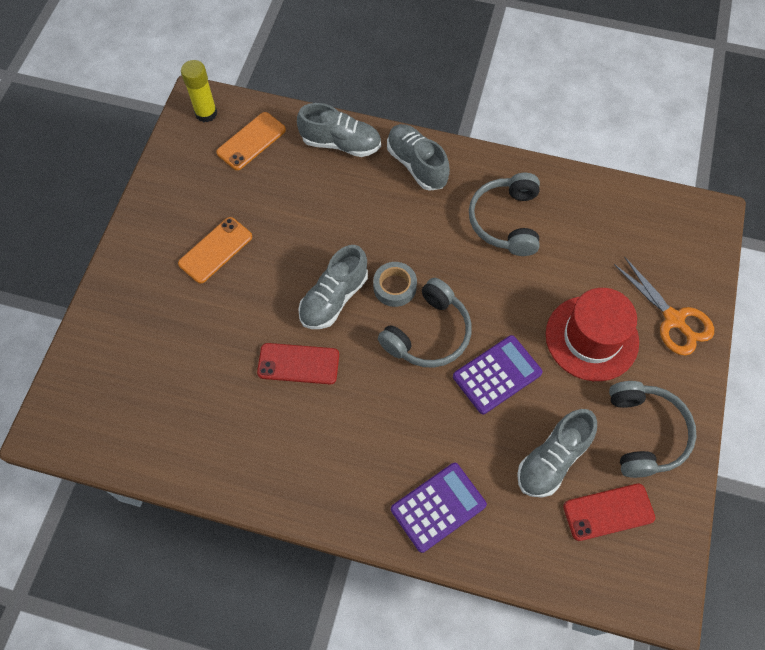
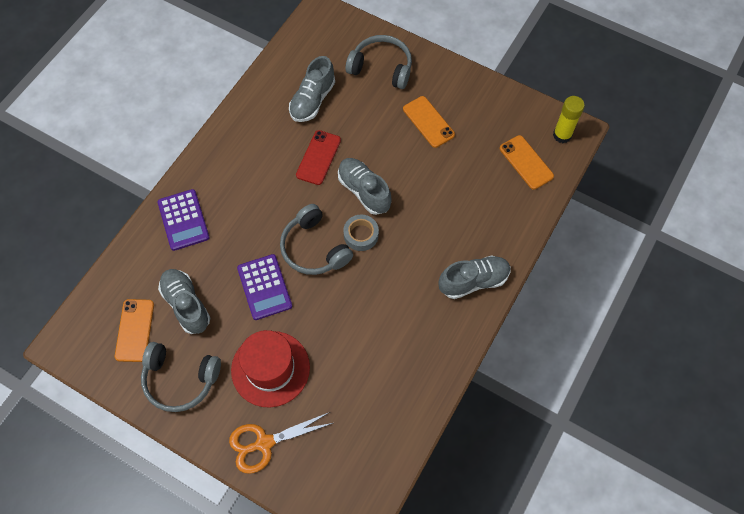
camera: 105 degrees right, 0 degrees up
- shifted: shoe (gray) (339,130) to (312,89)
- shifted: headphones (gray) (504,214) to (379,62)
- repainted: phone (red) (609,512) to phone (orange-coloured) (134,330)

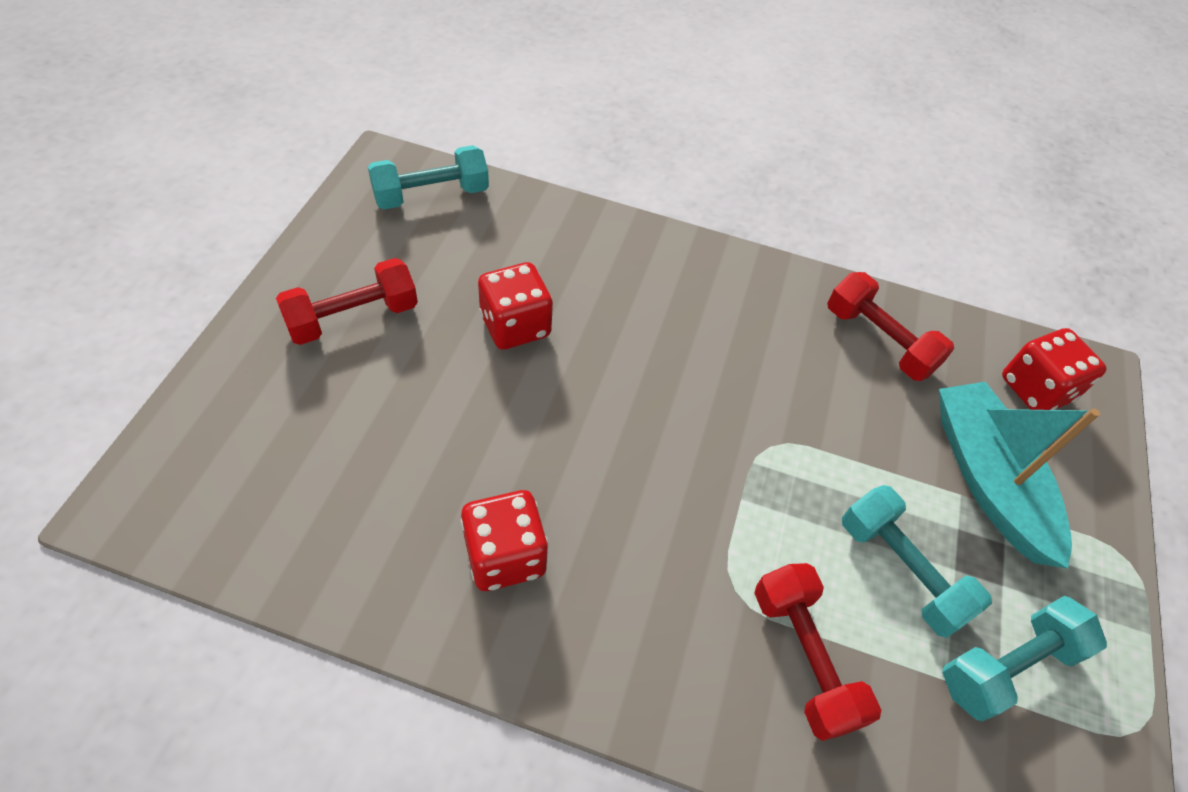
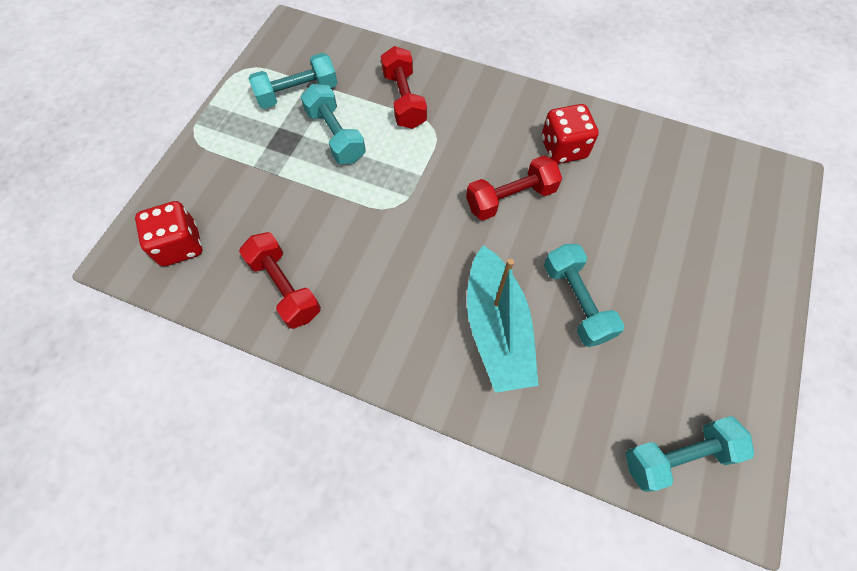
camera: 170 degrees left, 10 degrees up
- shifted: free weight (red) (347,301) to (514,188)
- shifted: boat (teal) (1019,475) to (503,319)
- swapped: die (red) (515,306) to free weight (teal) (584,295)

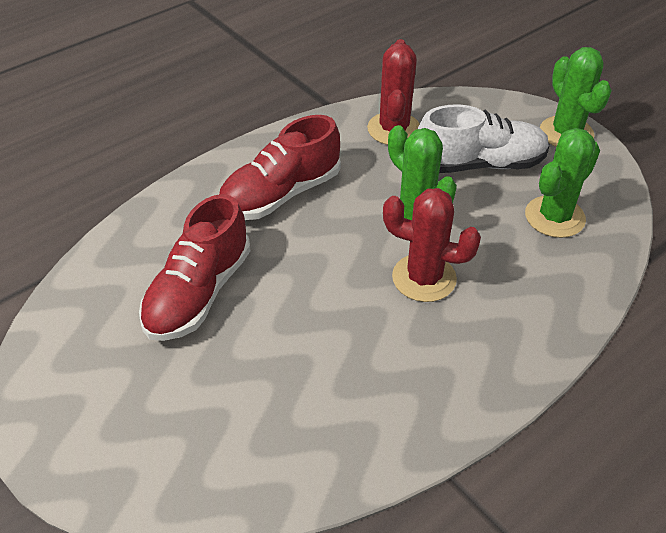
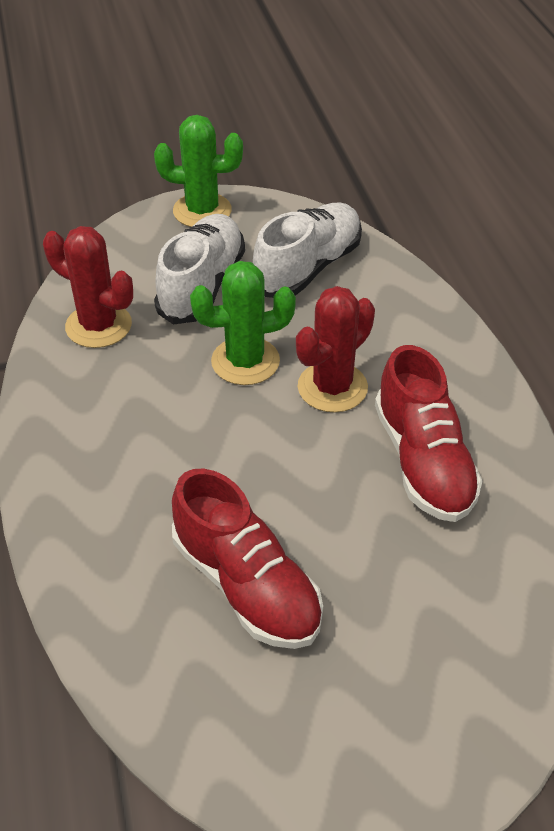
camera: 65 degrees left, 0 degrees up
- shifted: shoe (red) (280,167) to (428,433)
- swapped: cactus (leaf-green) (562,183) to shoe (snow-white) (307,250)

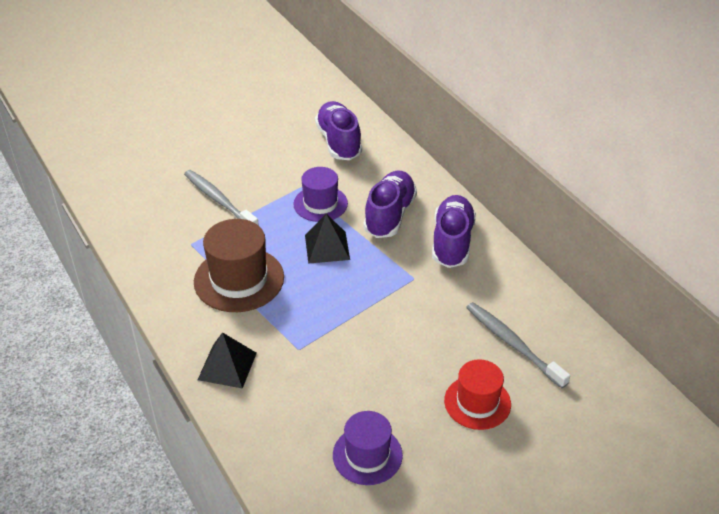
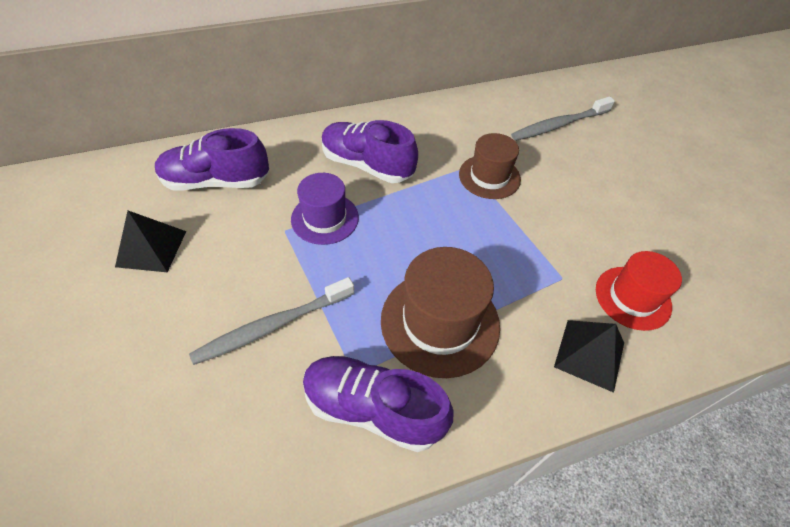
camera: 80 degrees left, 10 degrees up
- gone: top hat (royal purple) (368,448)
- new: top hat (russet) (490,166)
- shifted: solid pyramid (jet-black) (327,239) to (150,241)
- shifted: shoe (royal purple) (454,231) to (378,404)
- shifted: top hat (red) (477,394) to (639,291)

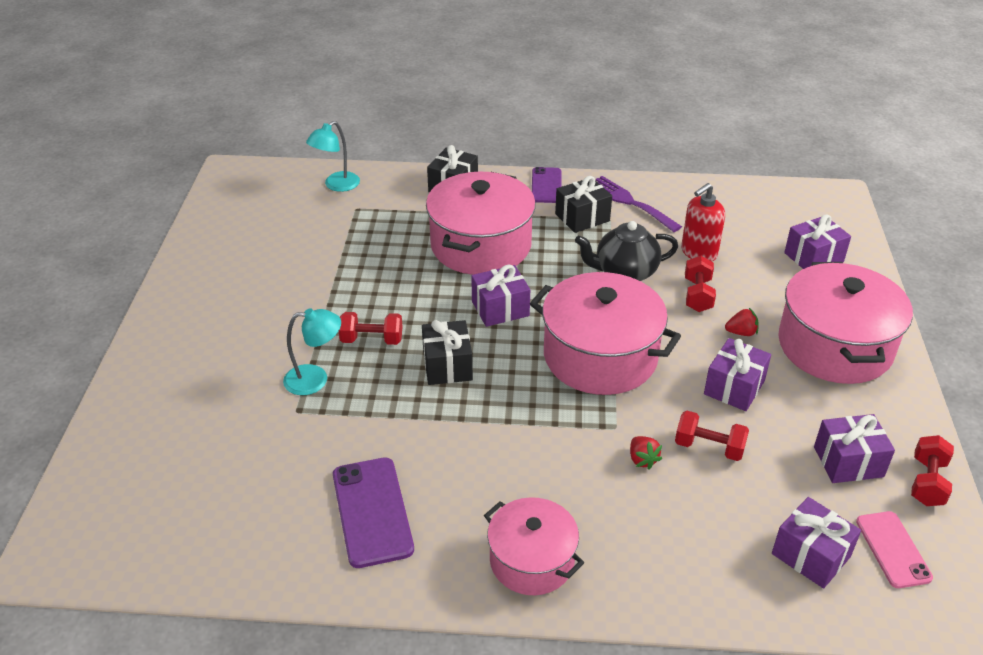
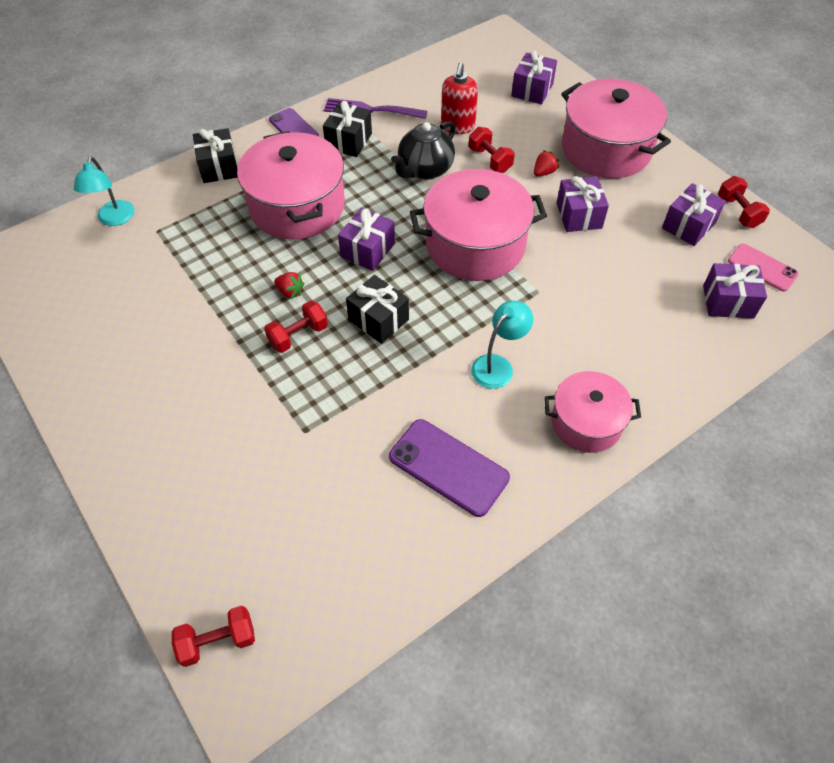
camera: 40 degrees left, 15 degrees up
- shifted: desk lamp (teal) (312,351) to (502,345)
- shifted: strawberry (red) (646,453) to (289,285)
- shifted: free weight (red) (712,436) to (213,636)

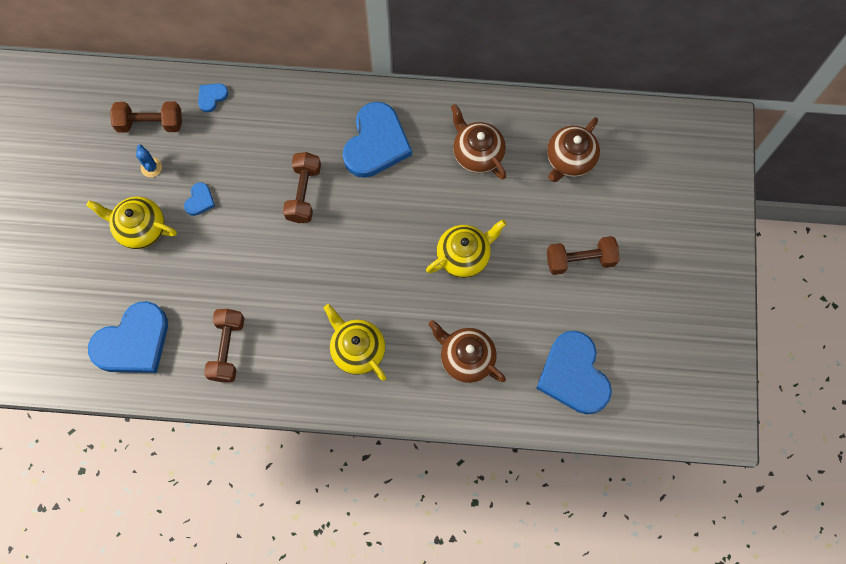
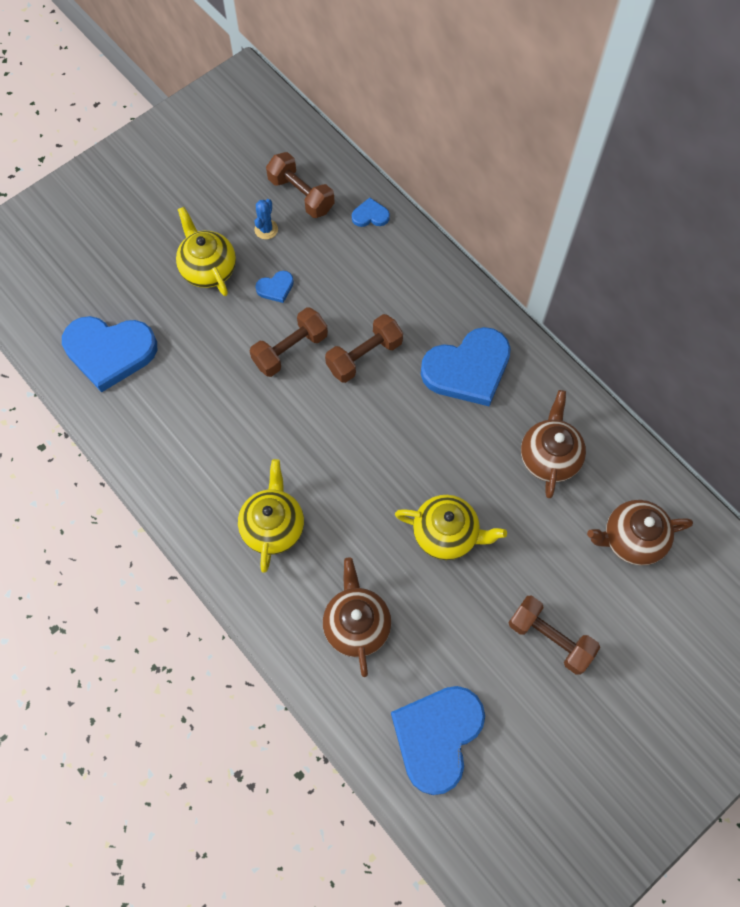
camera: 45 degrees right, 5 degrees down
- shifted: free weight (russet) (224,345) to (289,342)

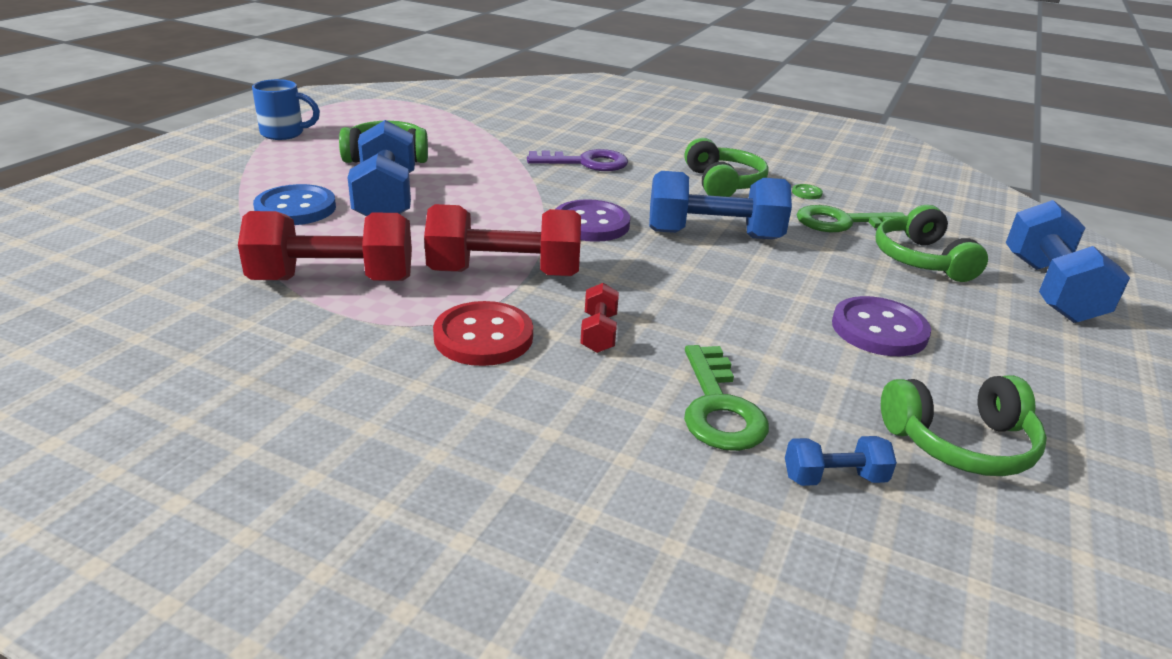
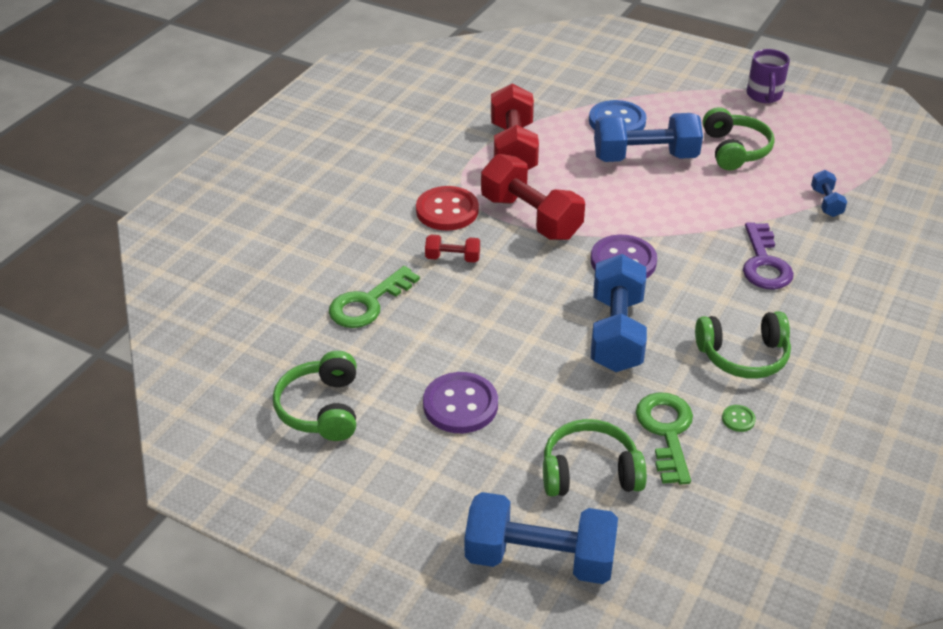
camera: 95 degrees right, 10 degrees up
- shifted: free weight (cobalt) (841,461) to (829,193)
- repainted: mug (cobalt) (286,109) to mug (royal purple) (768,76)
- rotated: free weight (red) (502,240) = (533,197) 45 degrees counterclockwise
- rotated: key (leaf-green) (726,398) = (374,297) 45 degrees counterclockwise

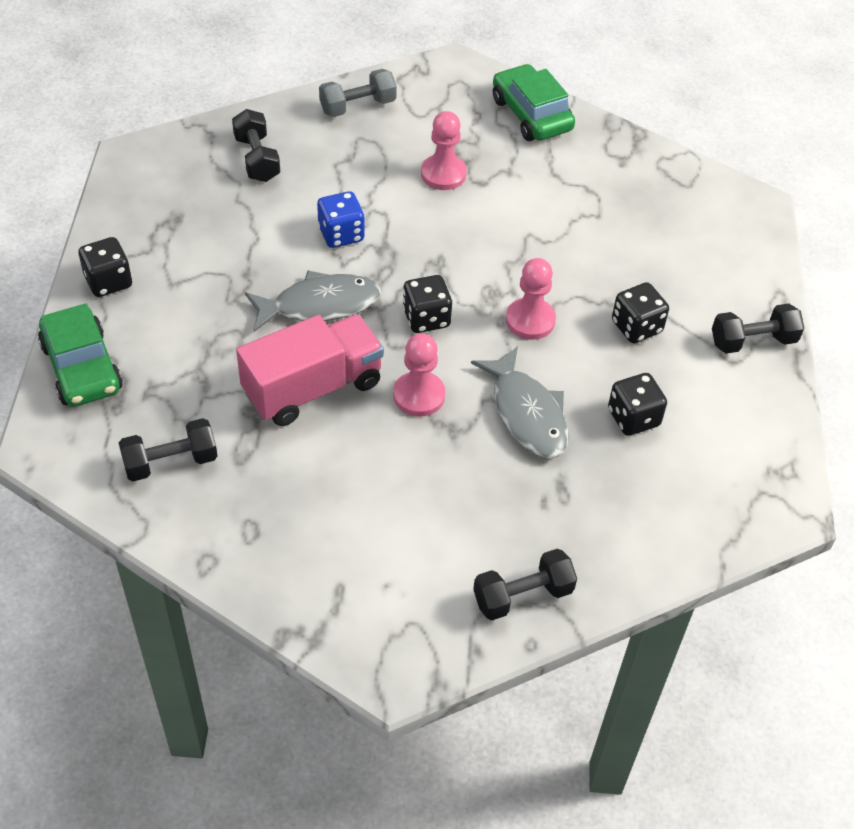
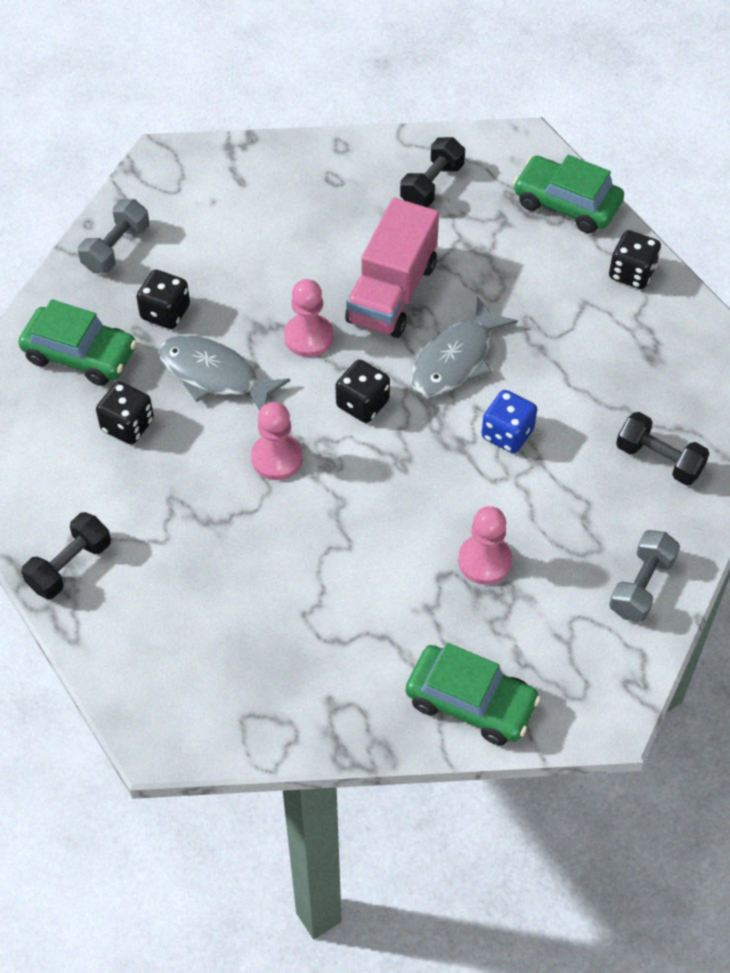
camera: 145 degrees right, 5 degrees up
- new: automobile (leaf-green) (77,342)
- shifted: die (jet-black) (640,312) to (163,299)
- repainted: free weight (jet-black) (525,584) to free weight (gray) (113,236)

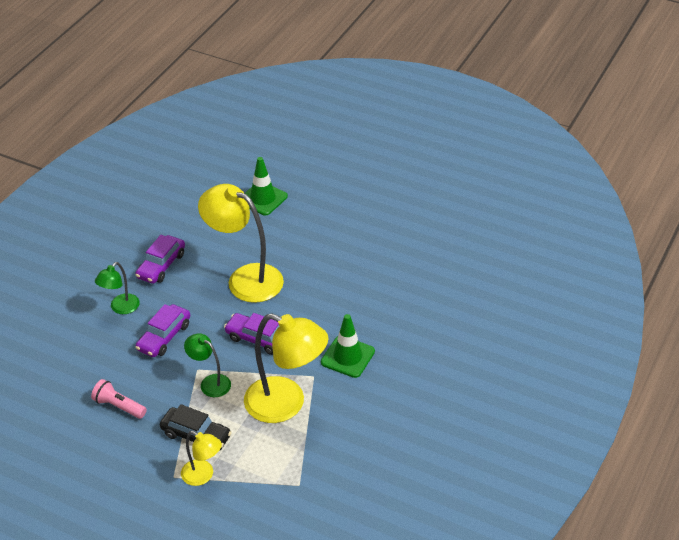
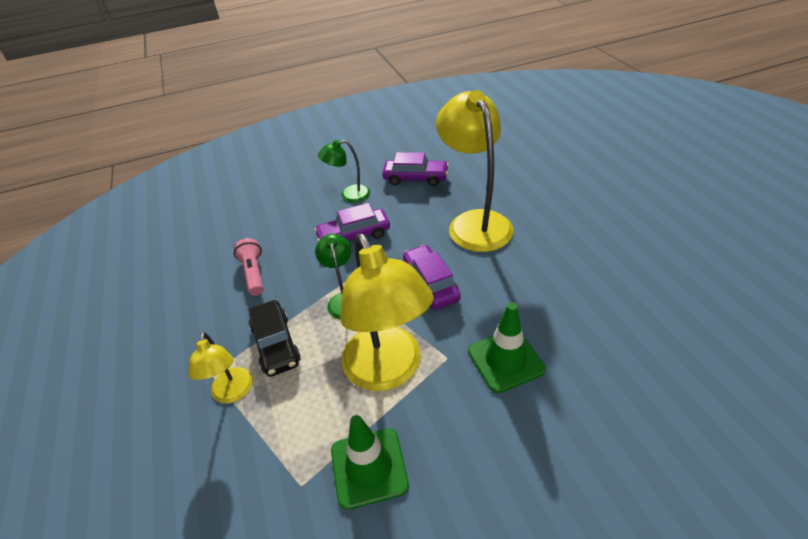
camera: 45 degrees right, 0 degrees up
- shifted: traffic cone (leaf-green) (266,186) to (370,462)
- rotated: automobile (royal purple) (160,259) = (415,169) 150 degrees counterclockwise

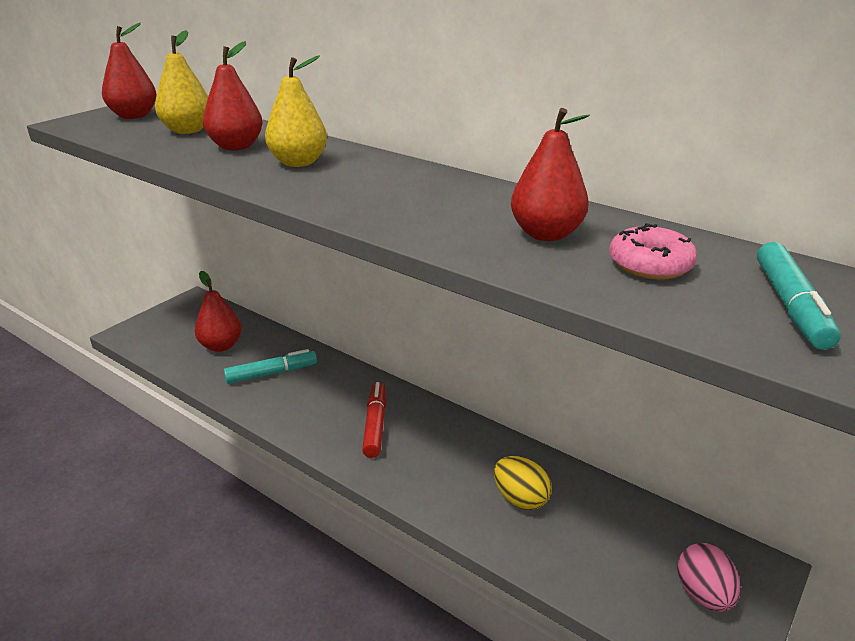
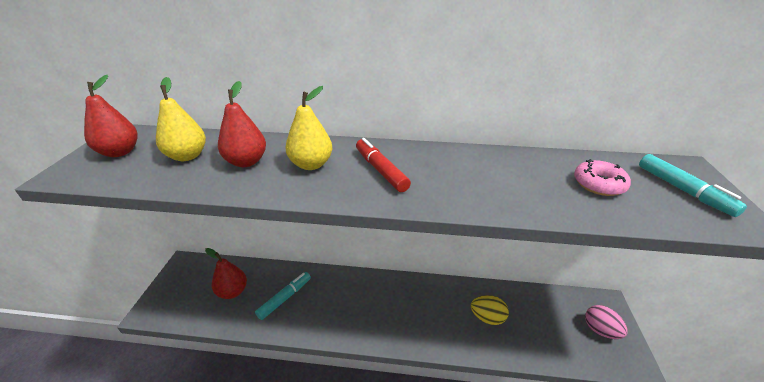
camera: 30 degrees left, 5 degrees up
- gone: toy pear (red) (550,174)
- shifted: marker (red) (374,420) to (383,165)

